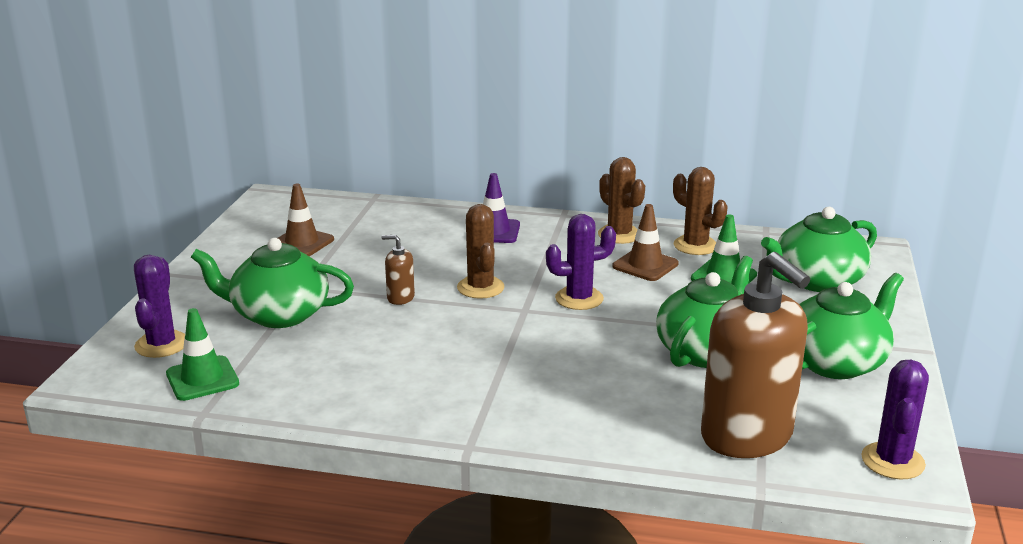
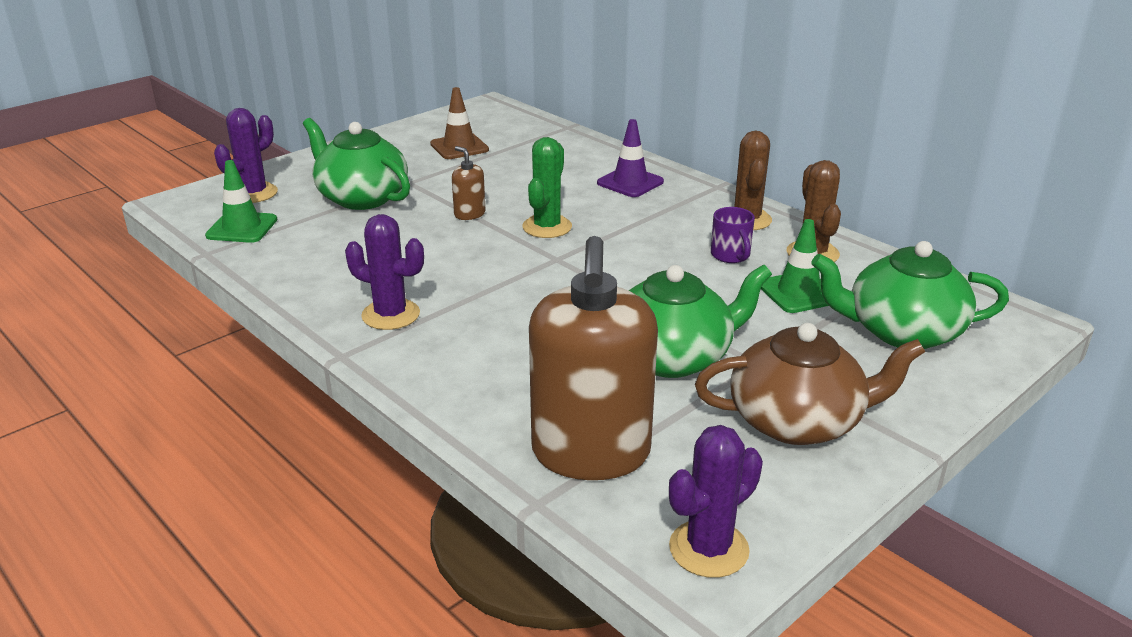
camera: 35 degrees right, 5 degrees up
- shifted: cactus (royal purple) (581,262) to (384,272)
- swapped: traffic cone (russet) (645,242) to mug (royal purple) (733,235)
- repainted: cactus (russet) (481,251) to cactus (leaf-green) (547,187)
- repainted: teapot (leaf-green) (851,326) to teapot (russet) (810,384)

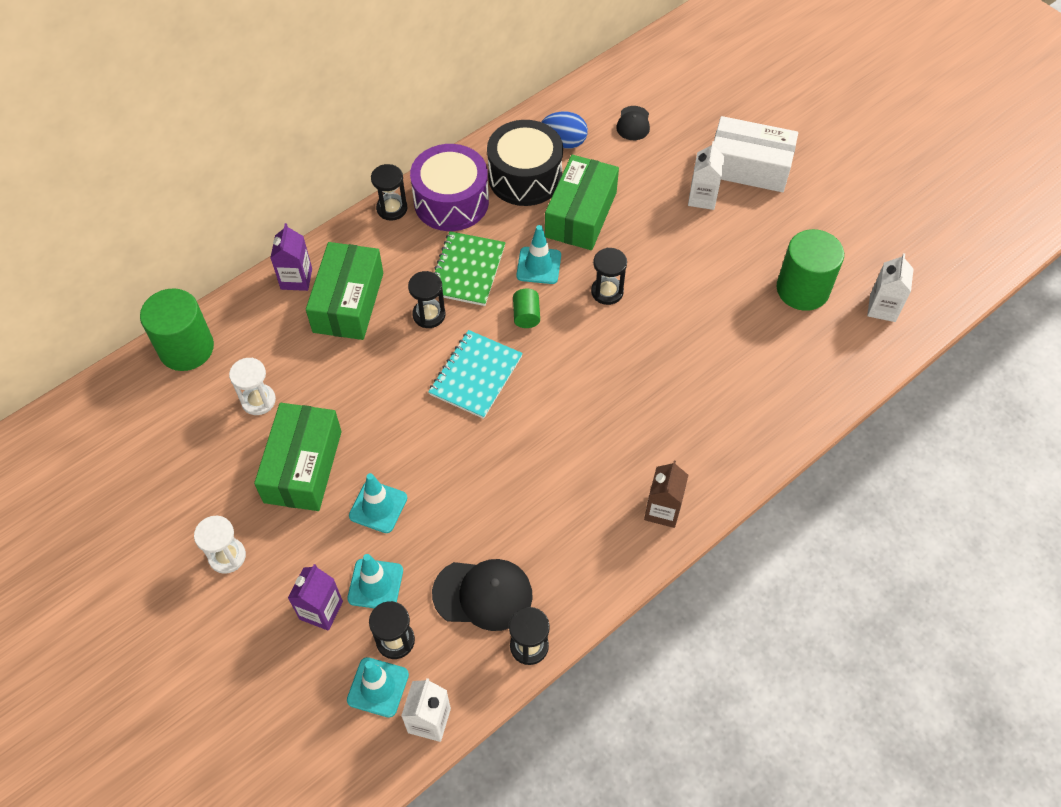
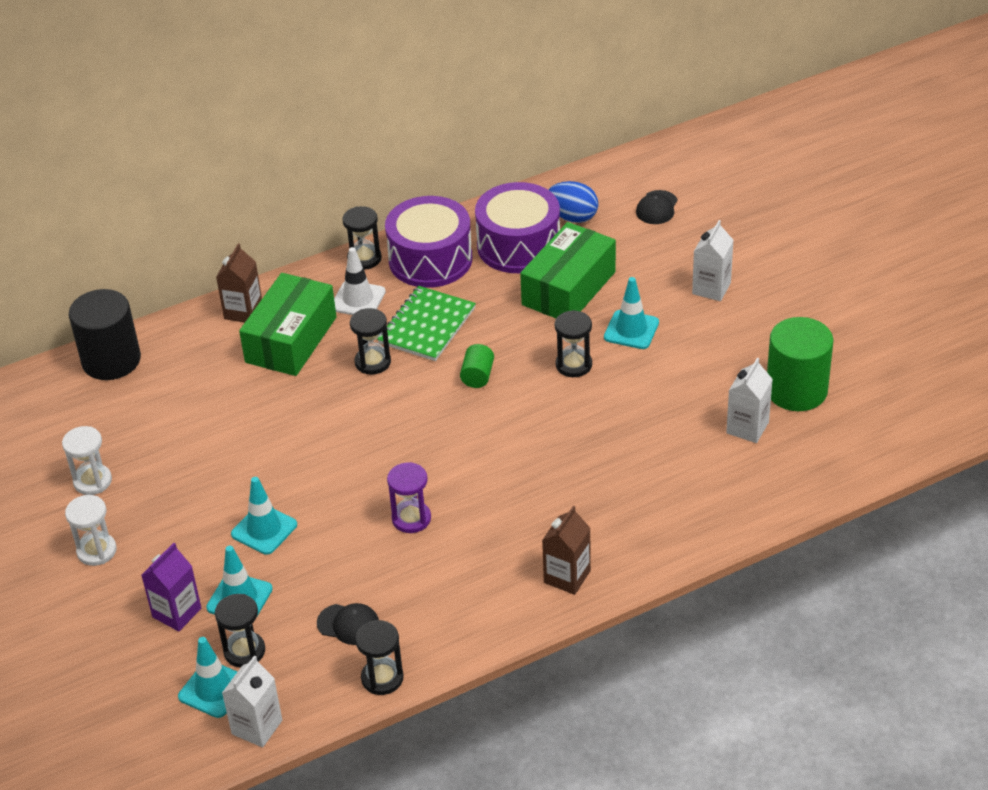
camera: 15 degrees right, 15 degrees down
- gone: box (leaf-green) (298,457)
- gone: notebook (teal) (475,374)
- gone: box (snow-white) (756,154)
- new: traffic cone (snow-white) (360,281)
- new: sandglass (royal purple) (409,497)
- shifted: sandglass (snow-white) (252,386) to (87,460)
- shifted: traffic cone (teal) (538,254) to (631,313)
- shifted: milk carton (snow-white) (890,287) to (749,400)
- repainted: solid cylinder (leaf-green) (177,329) to solid cylinder (jet-black) (105,334)
- repainted: milk carton (royal purple) (291,257) to milk carton (russet) (239,283)
- repainted: toy drum (jet-black) (525,163) to toy drum (royal purple) (517,227)
- scaled: baseball cap (jet-black) (482,595) = (348,624) x0.58

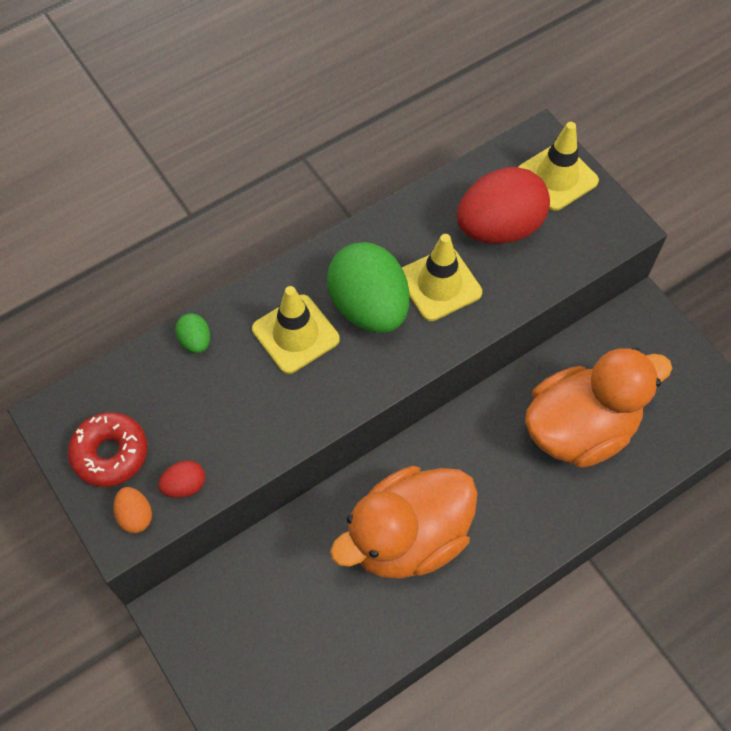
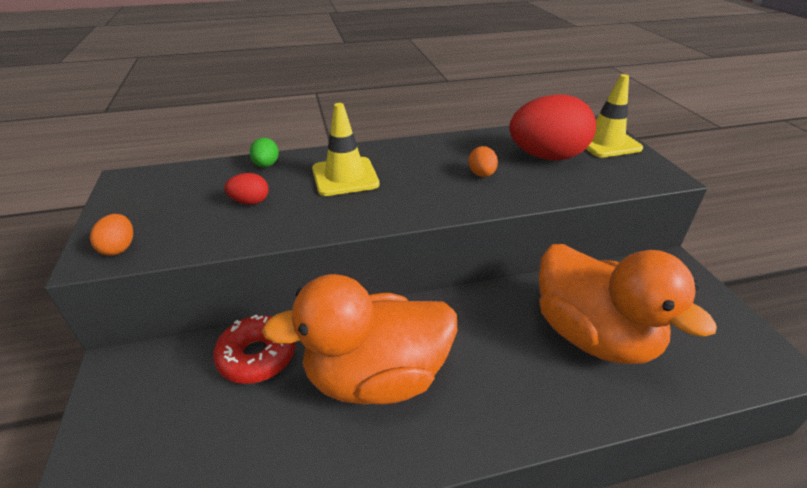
camera: 20 degrees right, 25 degrees down
- gone: egg (leaf-green) (368,287)
- shifted: donut (red) (108,449) to (254,349)
- shifted: egg (red) (181,479) to (247,189)
- swapped: traffic cone (golden) (442,277) to egg (orange-coloured) (483,161)
- rotated: duck (orange-coloured) (598,407) = (628,304) 60 degrees clockwise

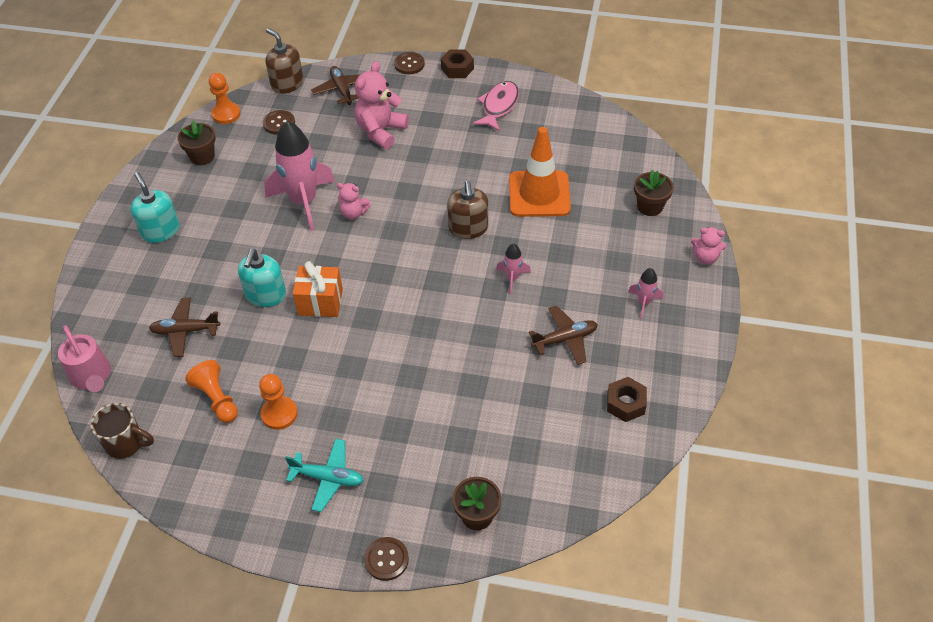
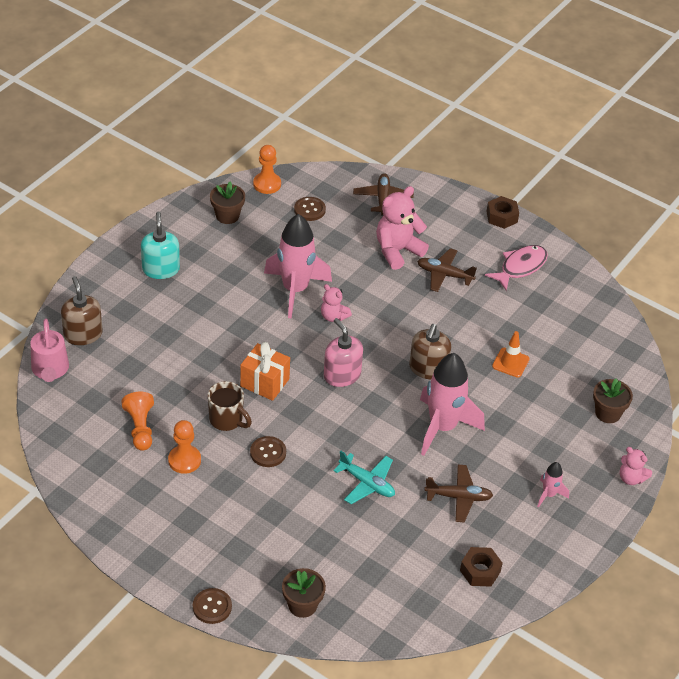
camera: 20 degrees right, 5 degrees down
- gone: pump bottle (teal) (262,278)
- new: pump bottle (pink) (343,352)
- shifted: mug (russet) (122,431) to (230,406)
- shifted: plane (russet) (184,327) to (447,270)
- shifted: pump bottle (russet) (285,61) to (82,310)
- shifted: plane (teal) (324,475) to (364,477)
- shifted: sewing button (russet) (409,63) to (268,451)
- scaled: toy rocket (pink) (513,268) = (452,404) x2.17
- scaled: traffic cone (orange-coloured) (540,172) = (511,354) x0.52

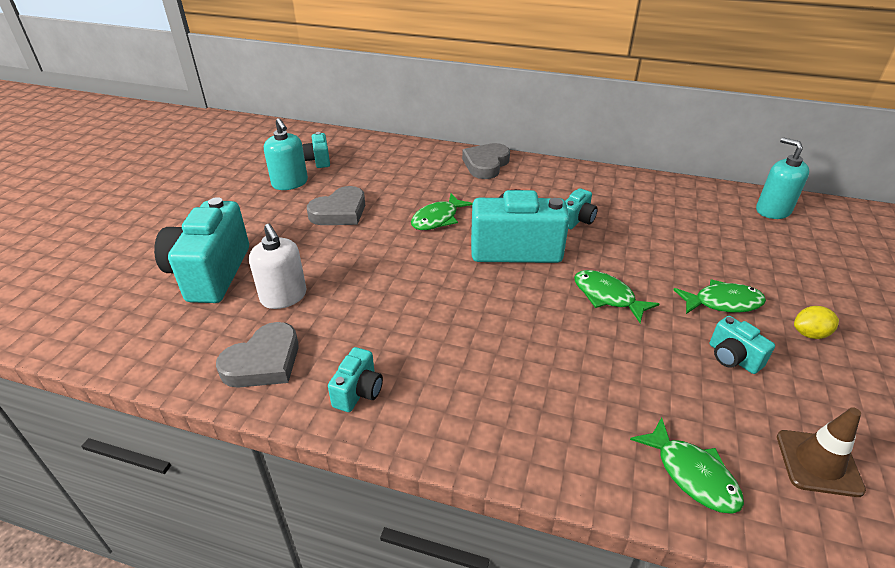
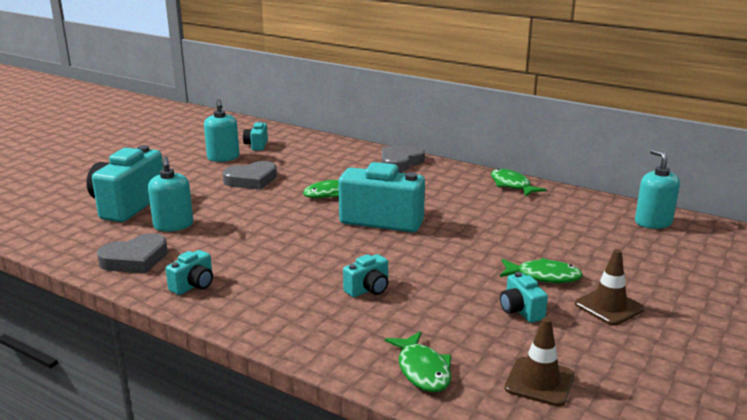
camera: 15 degrees right, 15 degrees down
- shifted: compact camera (teal) (581,208) to (366,275)
- shifted: fish (leaf-green) (616,296) to (518,183)
- swapped: citrus fruit (golden) (816,322) to traffic cone (russet) (609,287)
- repainted: pump bottle (snow-white) (277,266) to pump bottle (teal) (170,193)

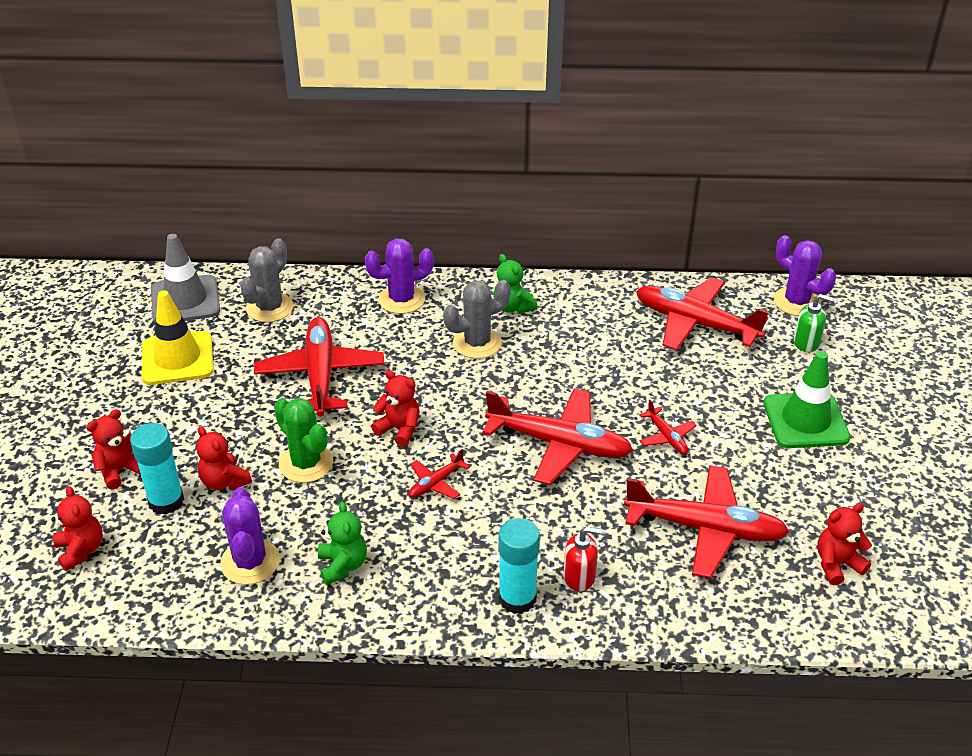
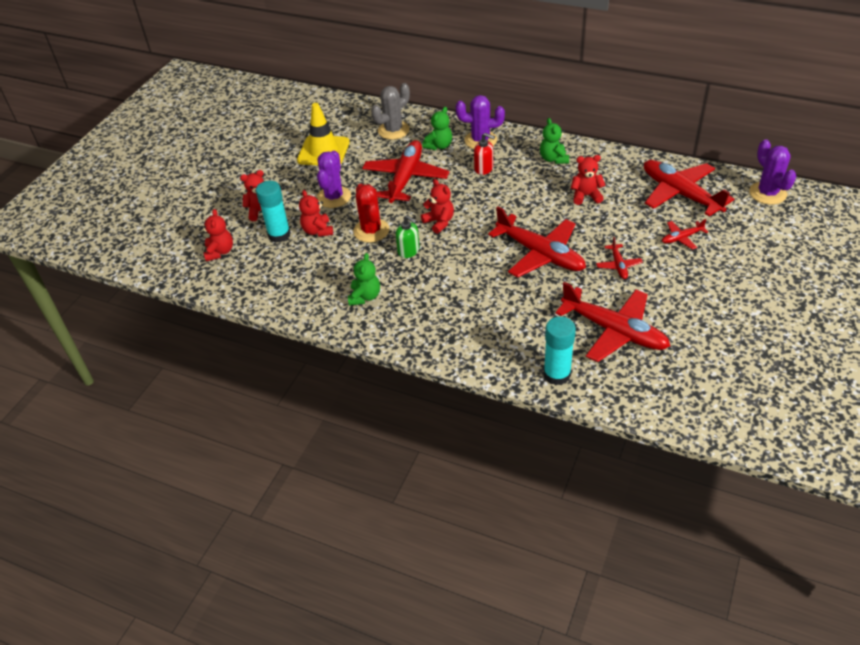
camera: 25 degrees right, 5 degrees up
- gone: traffic cone (gray) (185,278)
- gone: cactus (gray) (477,319)
- gone: traffic cone (leaf-green) (806,399)
- new: teddy (leaf-green) (437,128)
- shifted: cactus (royal purple) (250,536) to (334,179)
- shifted: plane (red) (439,474) to (685,234)
- shifted: glue (teal) (519,566) to (559,350)
- shifted: pump bottle (red) (584,559) to (484,154)
- shifted: pump bottle (leaf-green) (814,323) to (408,236)
- shifted: teddy (red) (844,544) to (588,180)
- repainted: cactus (leaf-green) (303,440) to cactus (red) (371,213)

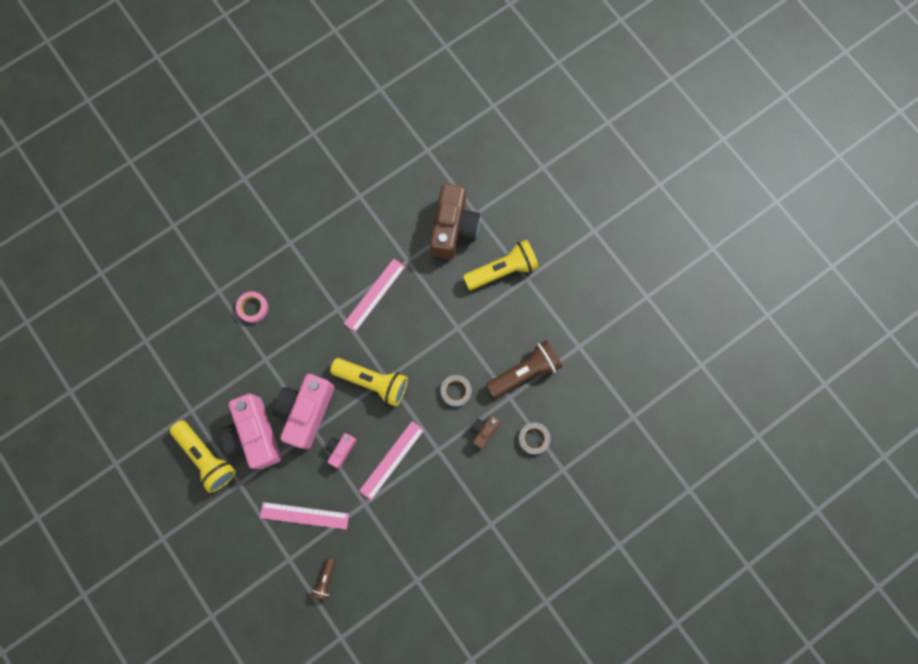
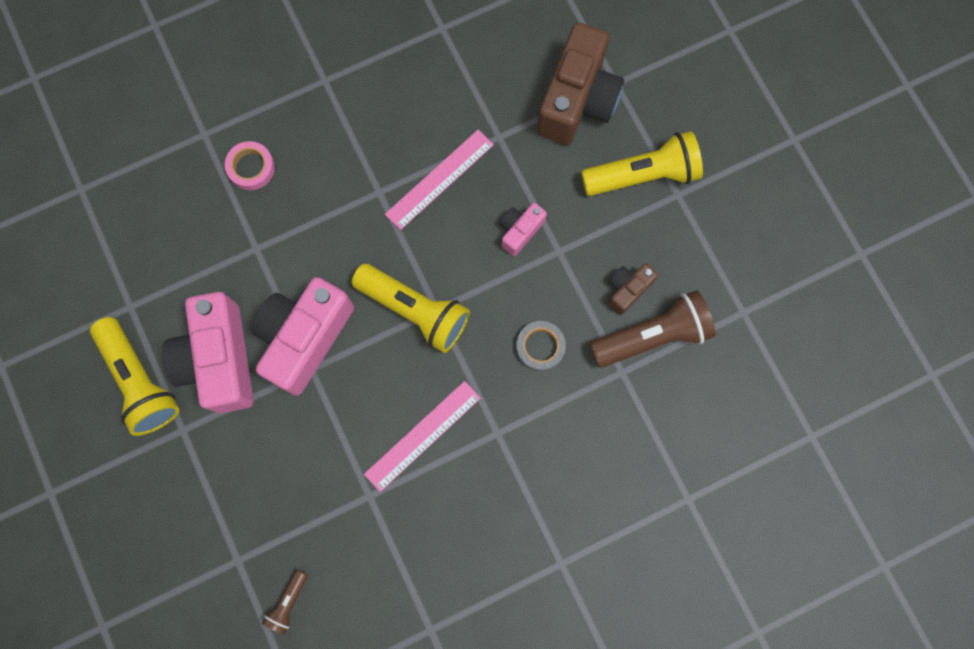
camera: 10 degrees right, 0 degrees up
- gone: measuring stick (pink) (304,516)
- gone: tape (gray) (534,438)
- shifted: compact camera (pink) (341,450) to (523,229)
- shifted: compact camera (russet) (485,432) to (633,289)

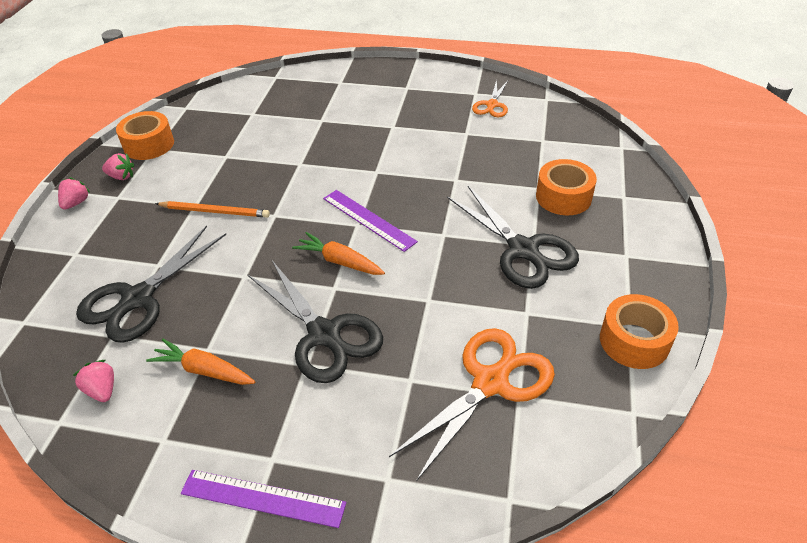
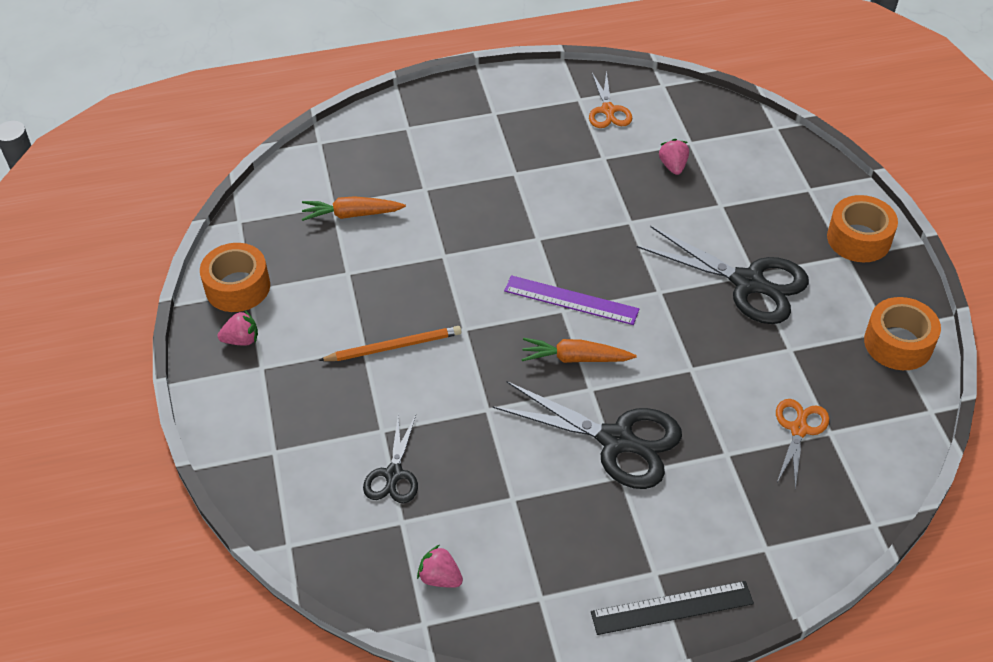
camera: 25 degrees left, 5 degrees up
- shifted: strawberry (pink) (74,193) to (674,157)
- shifted: root vegetable (orange-coloured) (200,362) to (354,208)
- shifted: tape (orange-coloured) (566,187) to (862,228)
- repainted: measuring stick (royal purple) (263,499) to measuring stick (jet-black) (672,608)
- scaled: scissors (jet-black) (151,284) = (390,459) x0.56
- scaled: scissors (orange-coloured) (472,405) = (802,444) x0.56

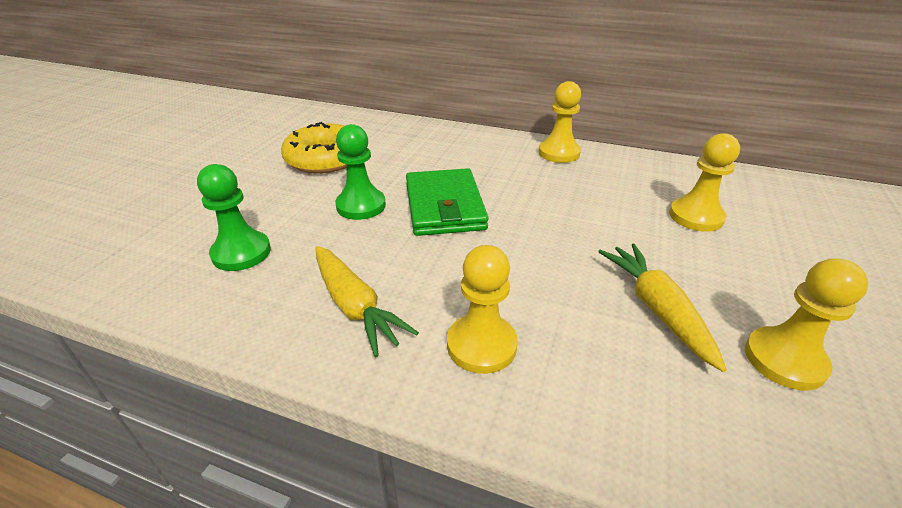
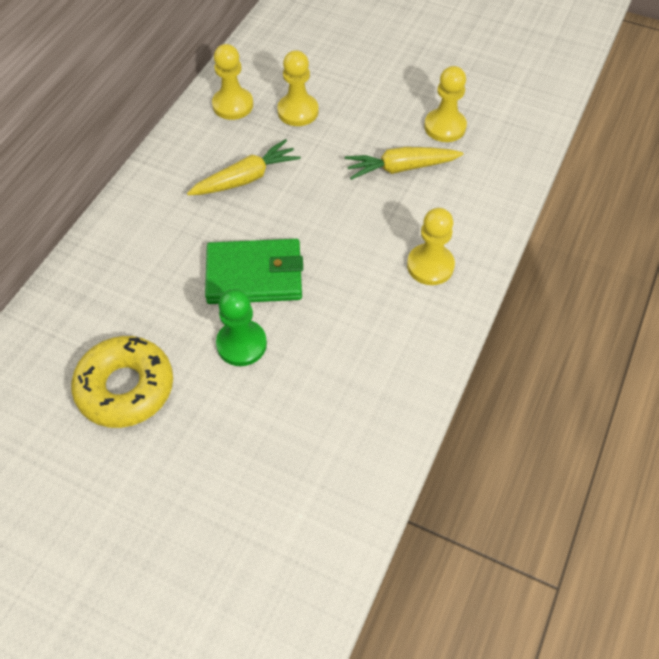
camera: 85 degrees left, 20 degrees up
- gone: chess pawn (leaf-green) (234,217)
- shifted: root vegetable (golden) (367,301) to (244,167)
- shifted: chess pawn (golden) (559,122) to (232,82)

